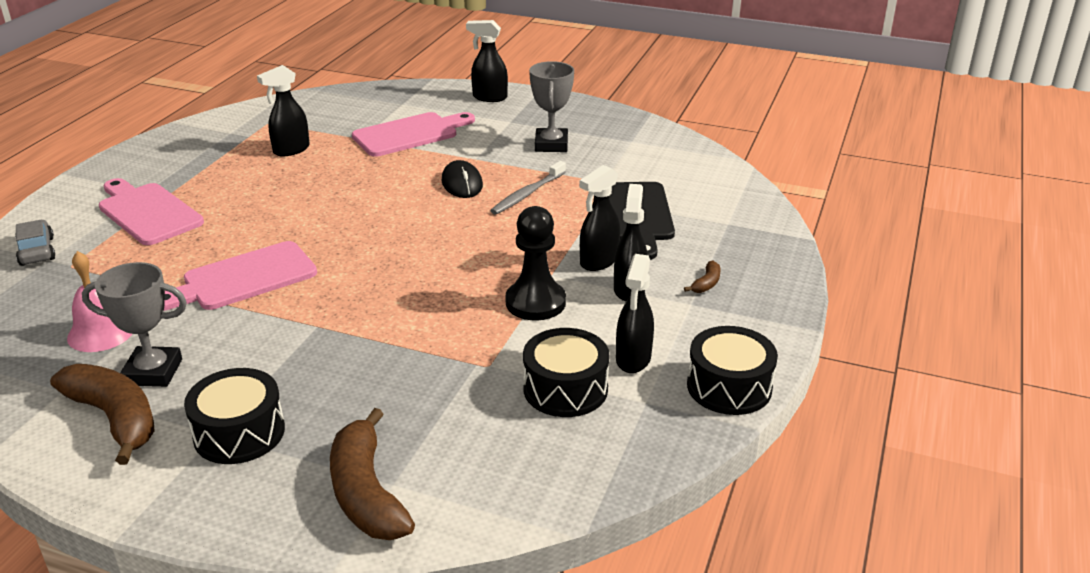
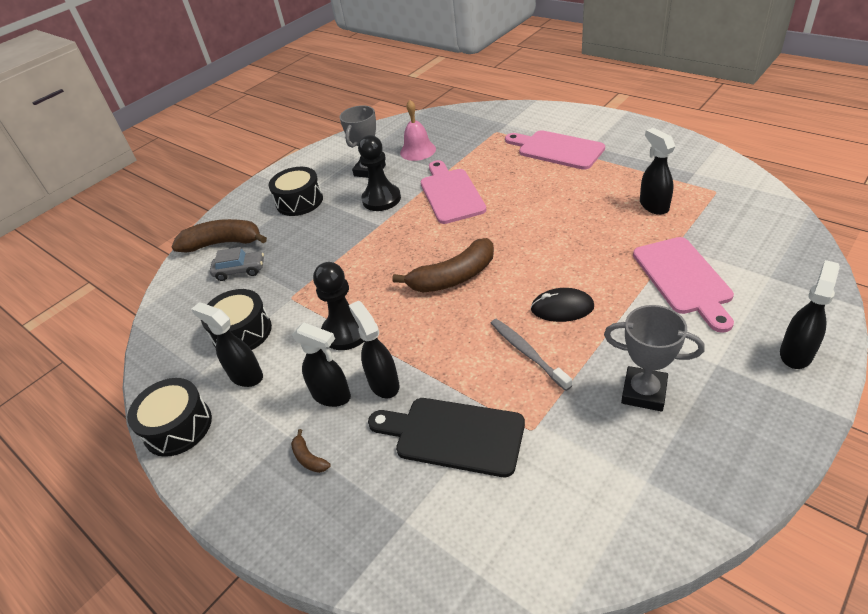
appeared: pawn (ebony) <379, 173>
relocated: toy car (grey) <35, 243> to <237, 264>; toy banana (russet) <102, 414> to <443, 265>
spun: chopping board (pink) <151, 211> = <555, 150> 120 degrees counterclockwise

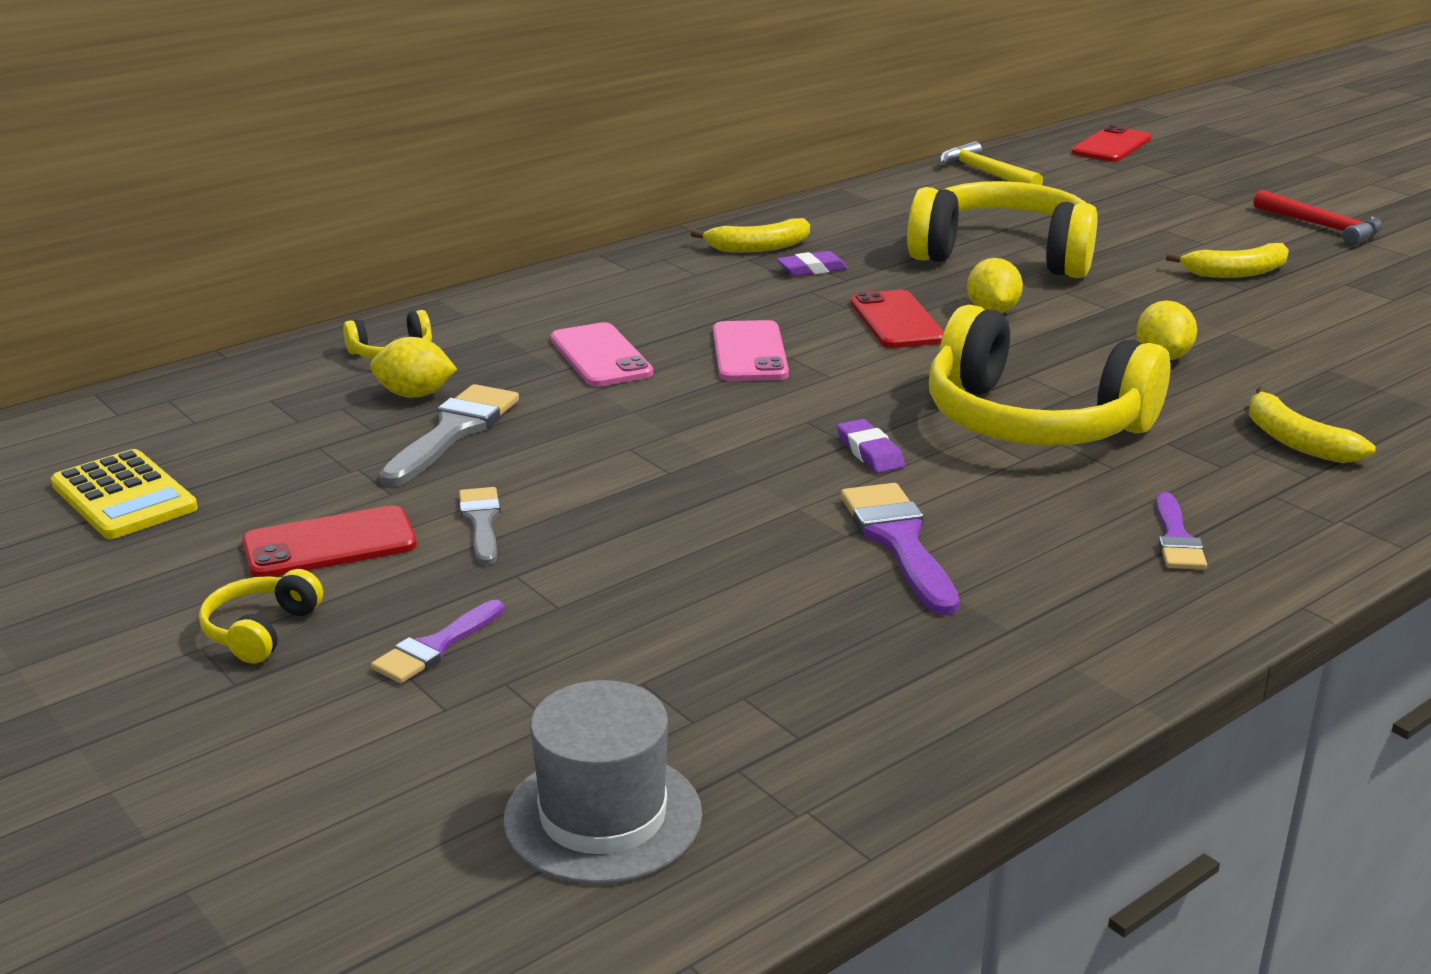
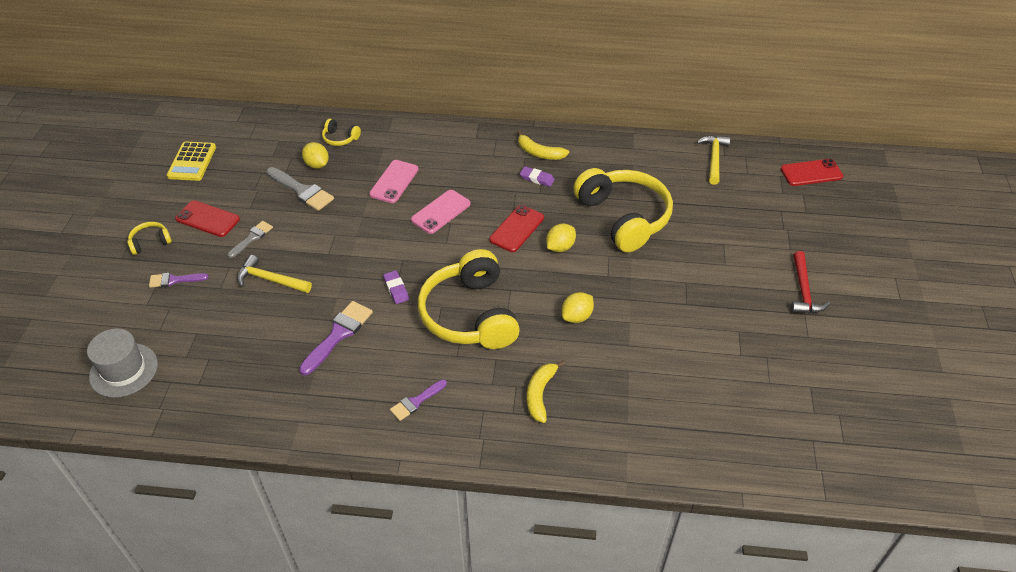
missing: toy banana (bright yellow) <1227, 260>
appeared: claw hammer (bright yellow) <274, 274>
spun: paint brush (grey) <449, 435> = <300, 189> 60 degrees clockwise; eraser (royal purple) <871, 446> = <396, 287> 45 degrees counterclockwise

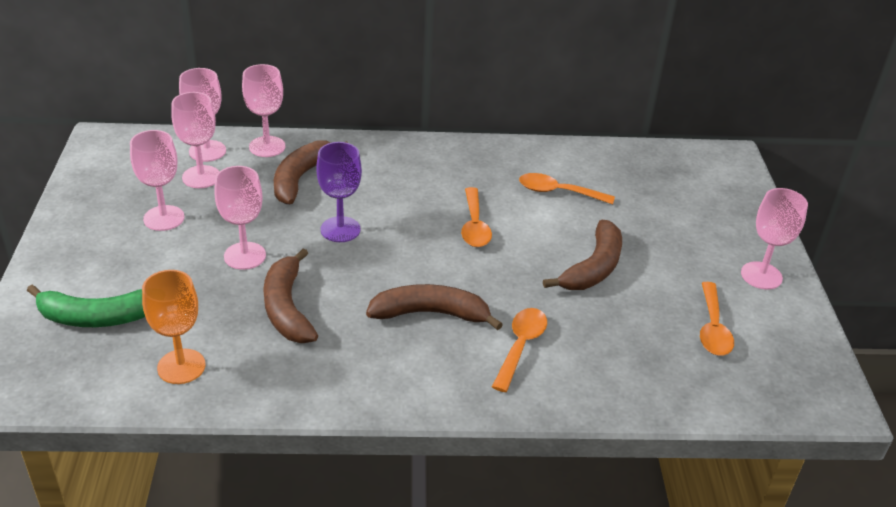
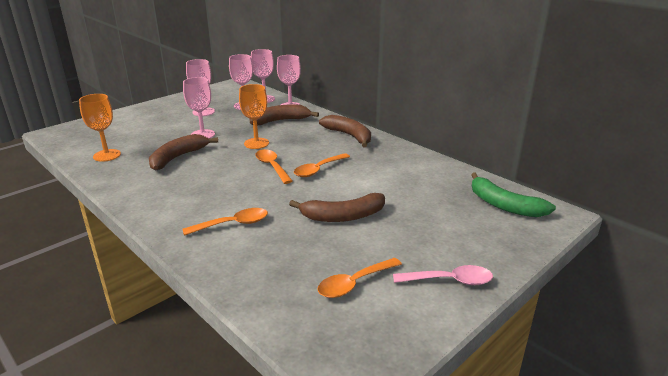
relocated: spoon (orange-coloured) <567, 189> to <274, 166>; toy banana (russet) <434, 307> to <345, 131>; toy banana (green) <86, 306> to <513, 194>
exchanged: goblet (pink) <774, 239> to spoon (pink) <443, 275>
colour: goblet (royal purple) <339, 192> to goblet (orange-coloured) <254, 116>

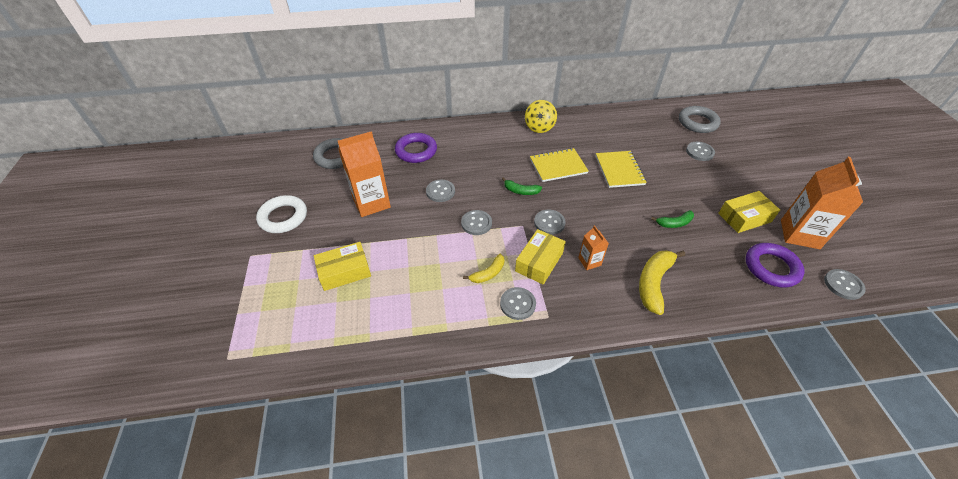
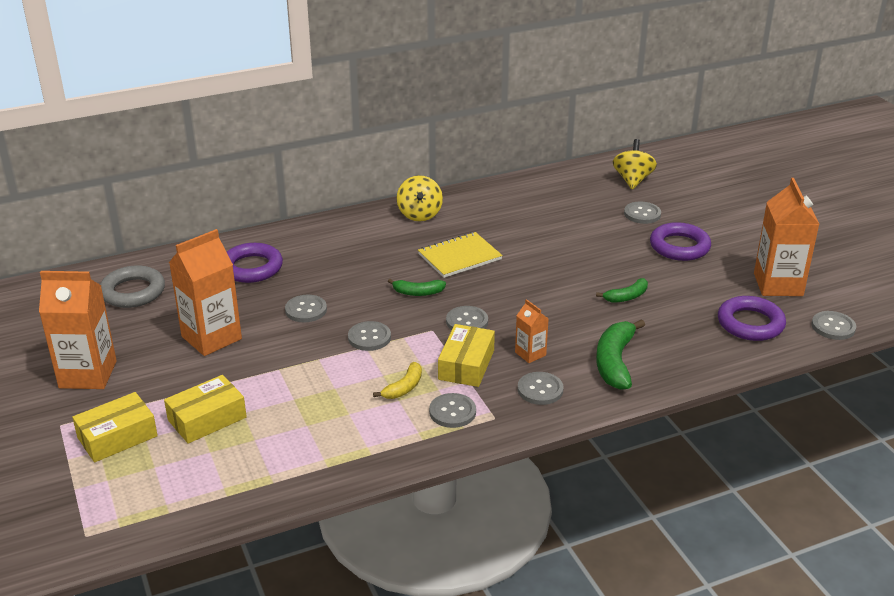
missing: notepad (bright yellow) <621, 169>
appeared: torus (royal purple) <680, 241>; button (grey) <540, 388>
relocated: box (bright yellow) <749, 212> to <115, 427>
exchanged: torus (grey) <700, 119> to toy top (bright yellow) <635, 164>; torus (snow-white) <281, 214> to juice carton (orange-coloured) <78, 330>
colour: toy banana (bright yellow) <662, 282> to toy banana (green) <620, 354>

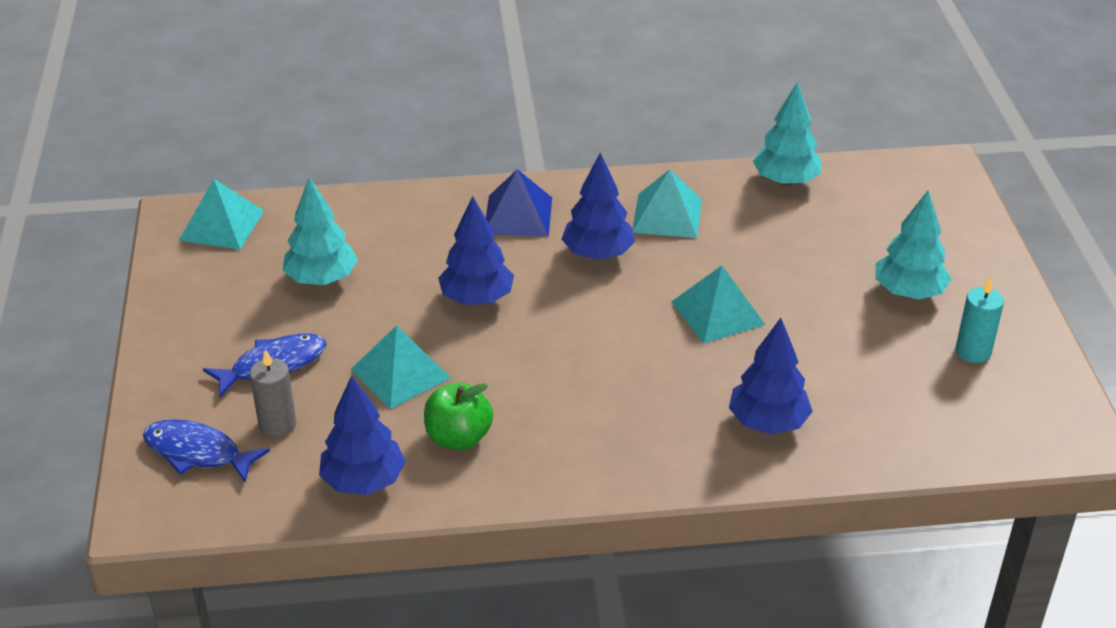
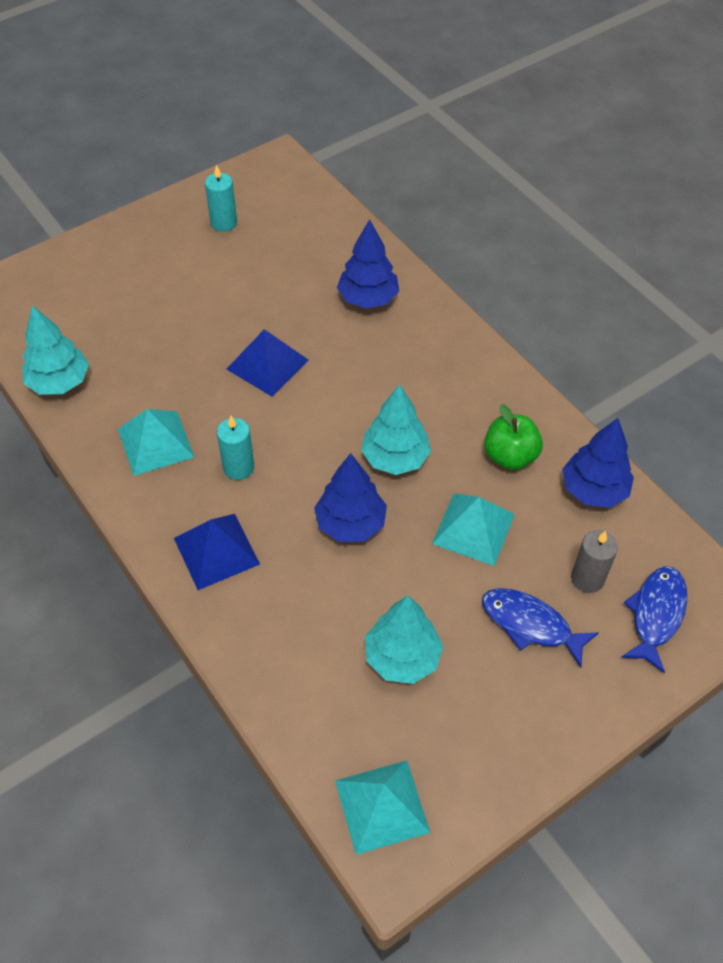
relocated: tree (turquoise) <913, 245> to <396, 429>
exchanged: tree (cobalt) <598, 206> to pillar candle (turquoise) <235, 448>
colour: solid pyramid (turquoise) <718, 304> to solid pyramid (cobalt) <268, 362>
spun: fish figure (cobalt) <206, 451> = <654, 620> 150 degrees counterclockwise

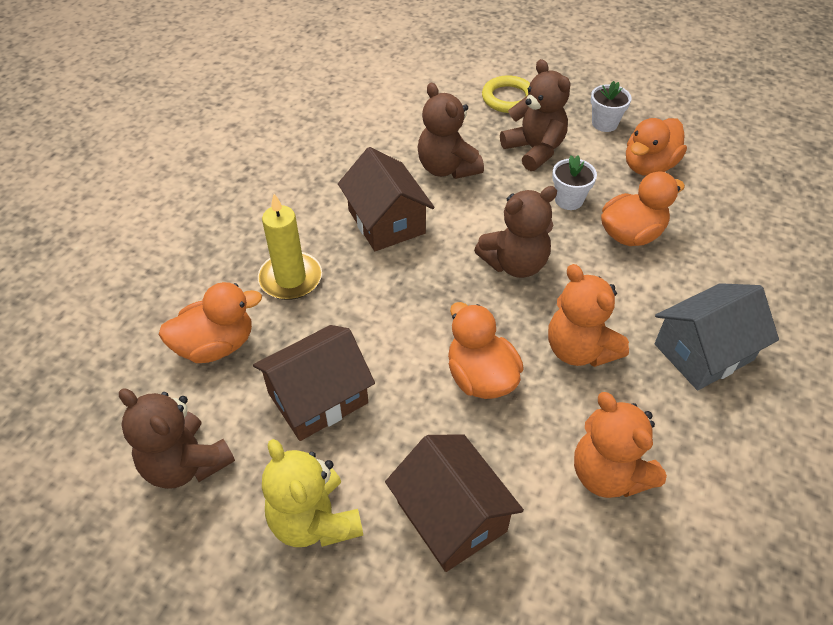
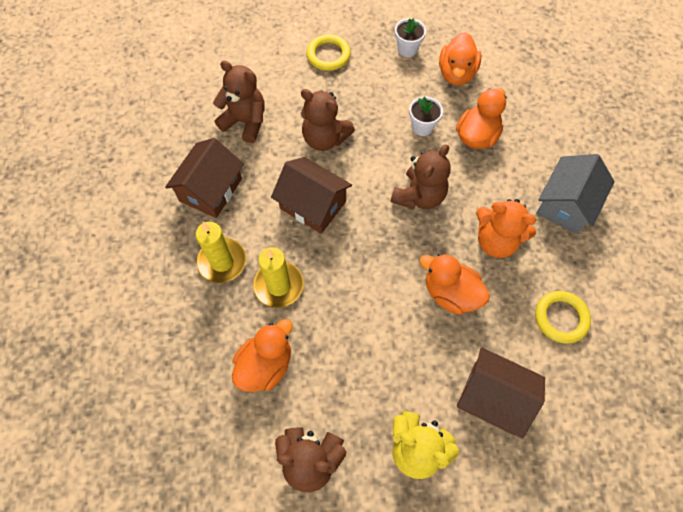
appeared: pillar candle (bright yellow) <221, 252>
relocated: stuffed bear (russet) <535, 115> to <239, 101>; house (russet) <314, 383> to <204, 178>
exchanged: stuffed bear (orange-coloured) <620, 445> to torus (bright yellow) <563, 317>

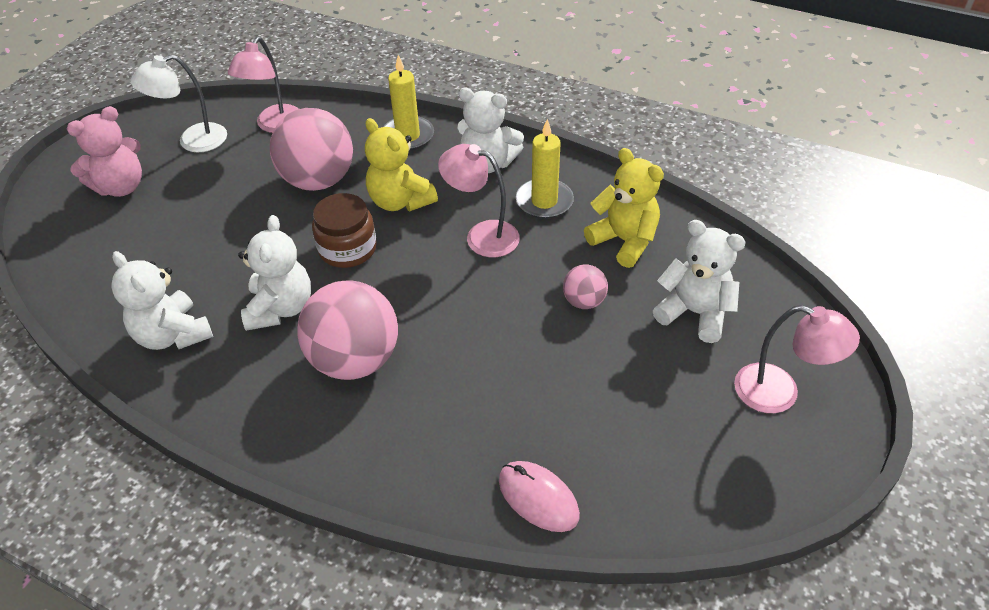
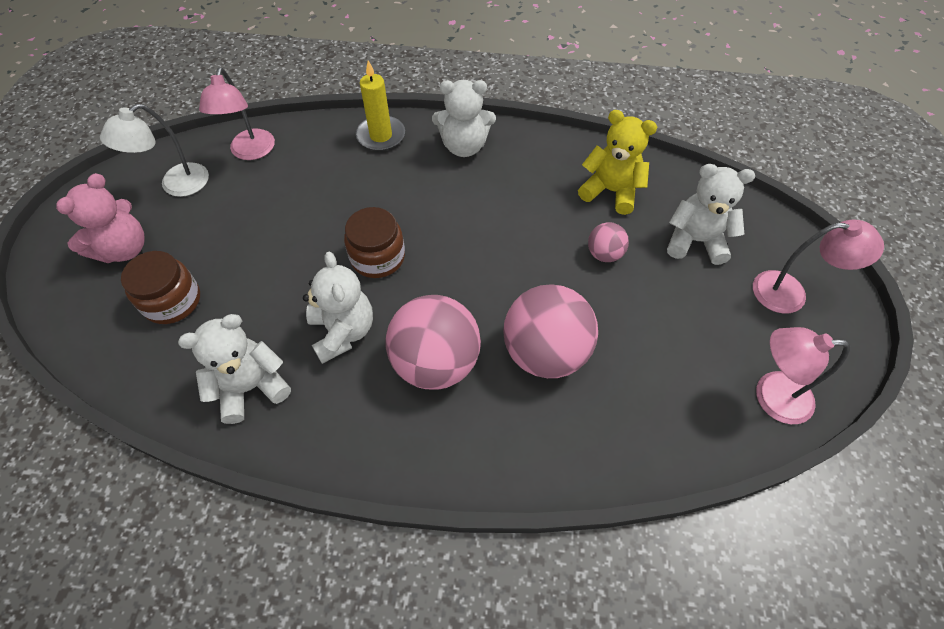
missing: stuffed bear (bright yellow) <401, 164>; pillar candle (bright yellow) <545, 169>; mouse (pink) <539, 496>
appeared: jam jar (russet) <160, 287>
relocated: ball (pink) <311, 149> to <550, 331>; desk lamp (pink) <479, 200> to <803, 375>
spun: stuffed bear (snow-white) <162, 300> = <234, 369> 120 degrees clockwise

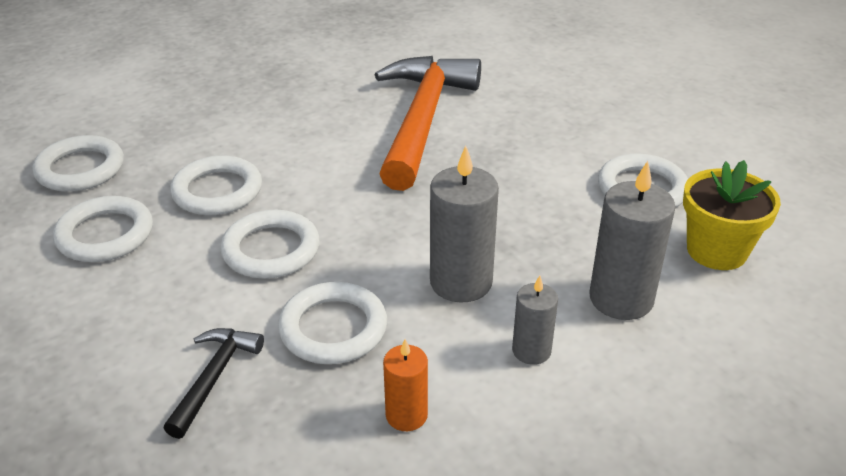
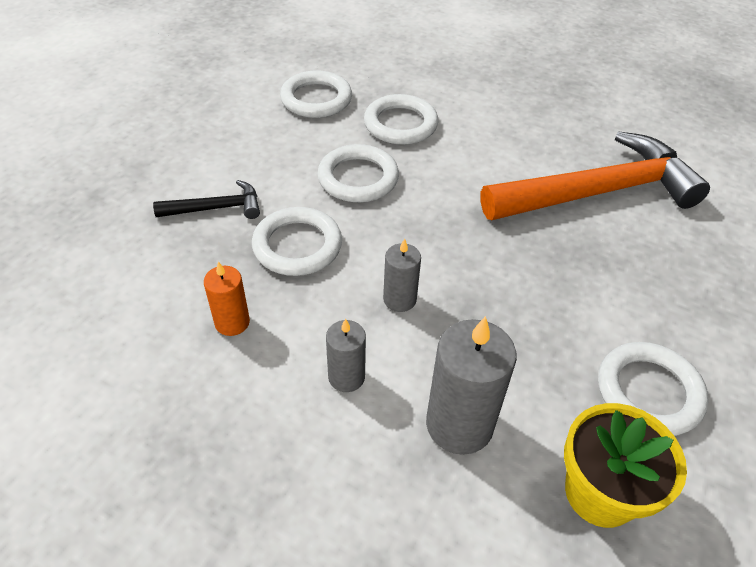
missing: torus (snow-white) <78, 163>
size: pillar candle (grey) <464, 224> = <402, 275> x0.57

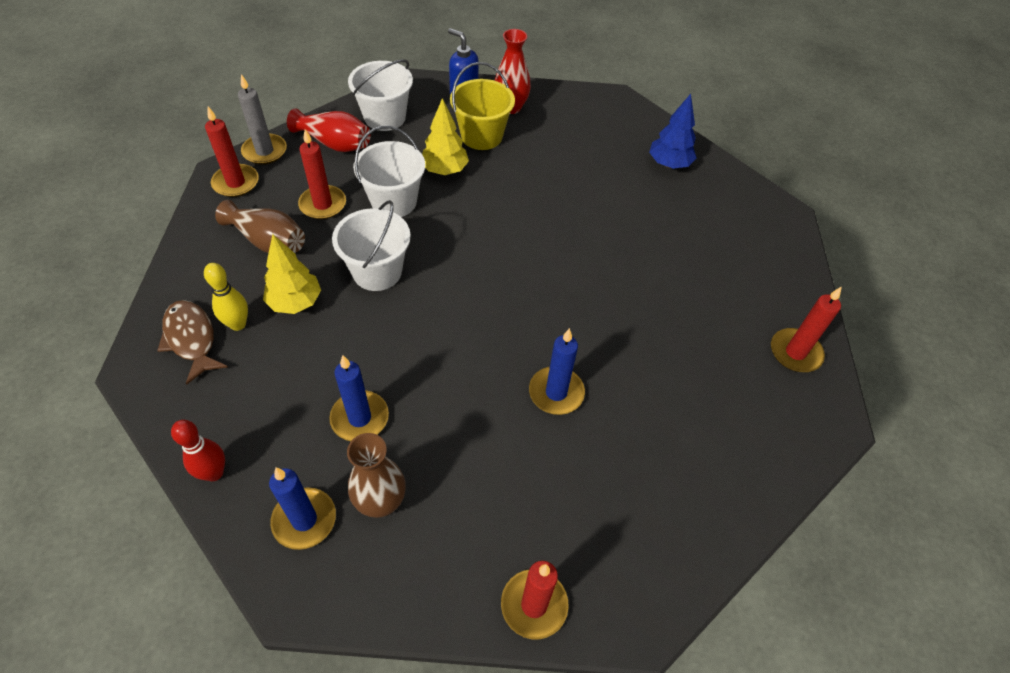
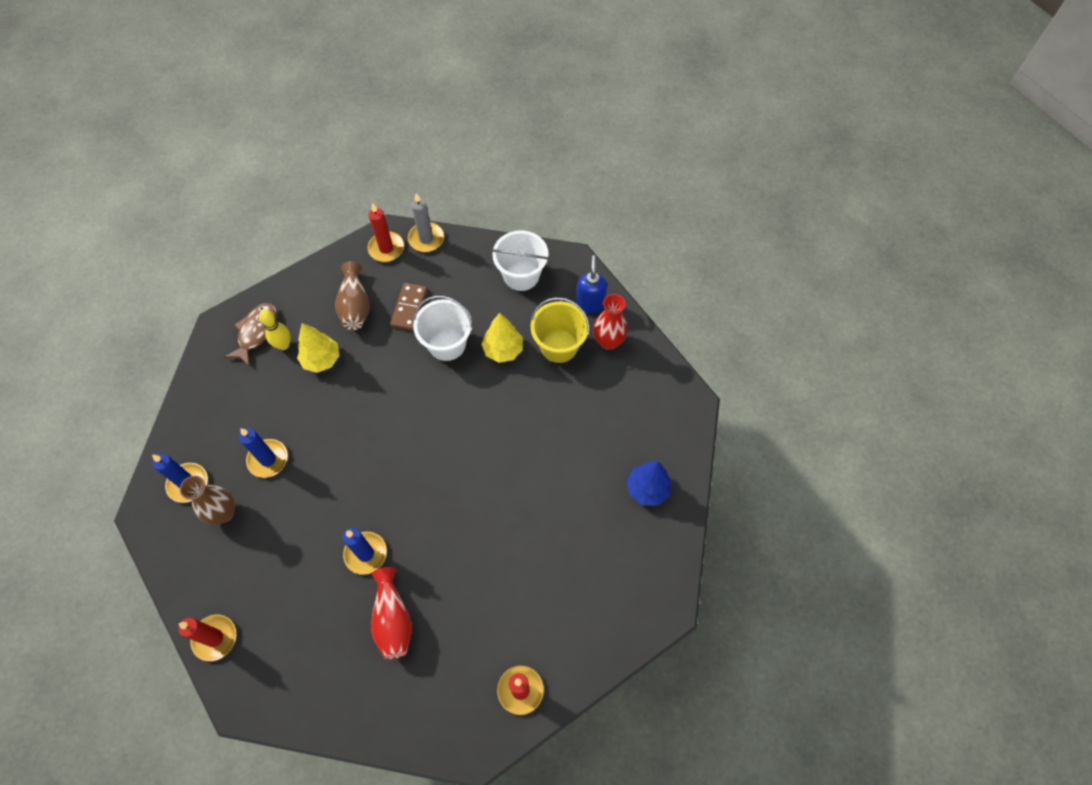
missing: pail (snow-white) <371, 245>; tenpin (scarlet) <198, 450>
relocated: flower vase (scarlet) <329, 130> to <391, 613>
exchanged: pillar candle (scarlet) <322, 174> to domino (russet) <408, 307>

